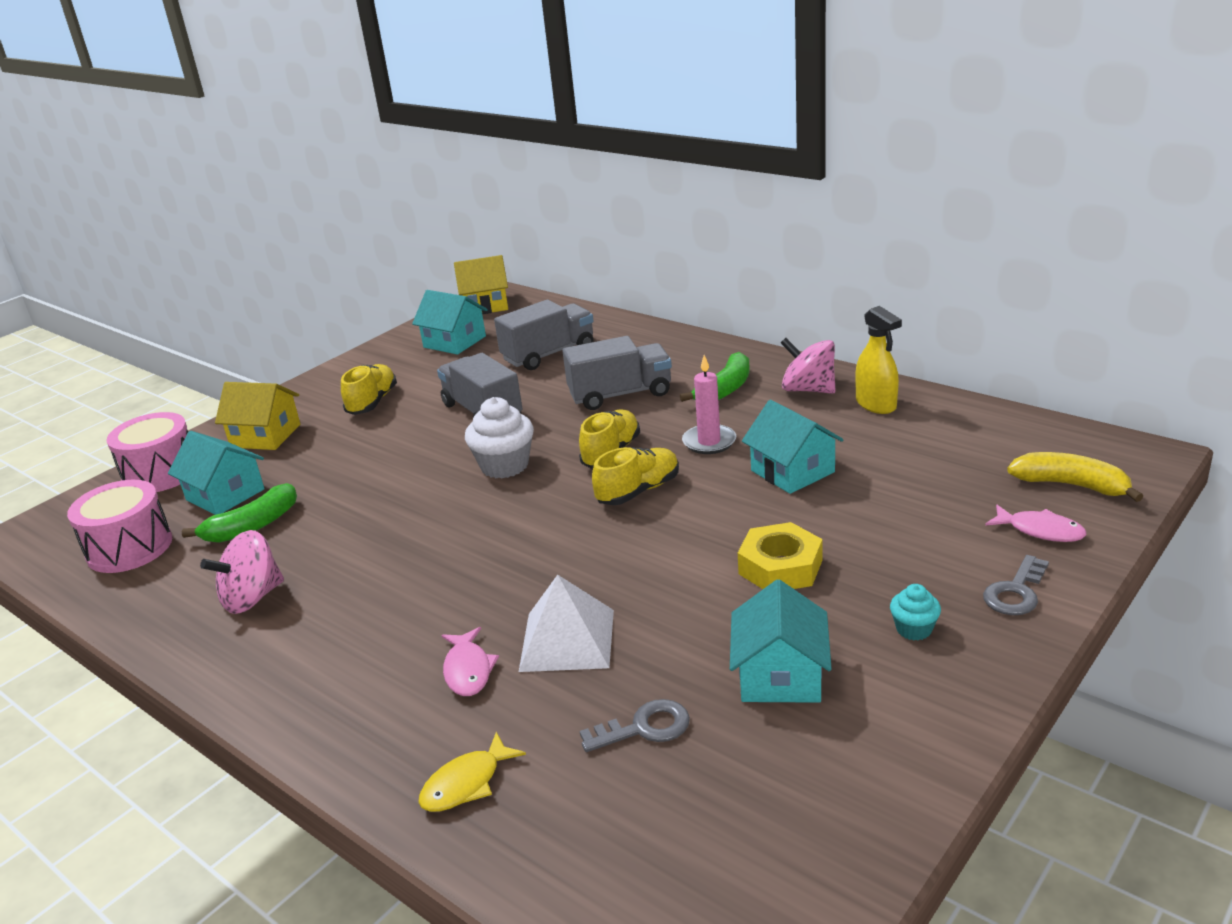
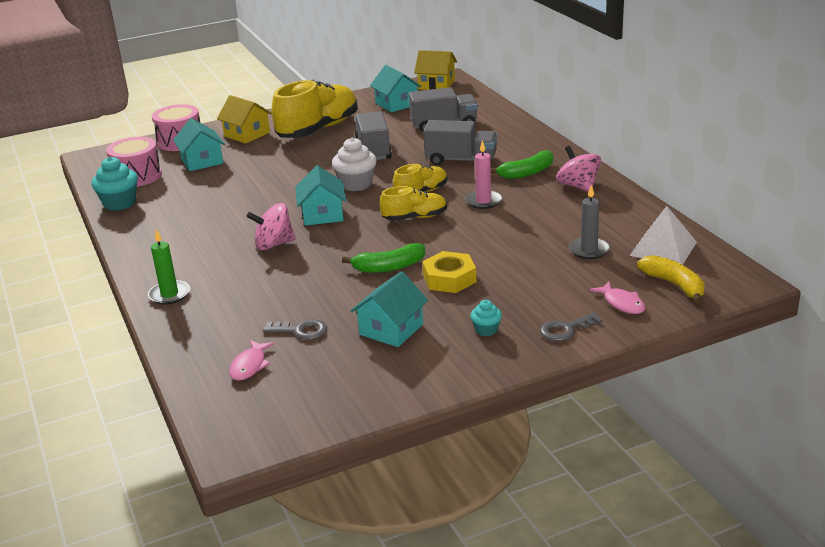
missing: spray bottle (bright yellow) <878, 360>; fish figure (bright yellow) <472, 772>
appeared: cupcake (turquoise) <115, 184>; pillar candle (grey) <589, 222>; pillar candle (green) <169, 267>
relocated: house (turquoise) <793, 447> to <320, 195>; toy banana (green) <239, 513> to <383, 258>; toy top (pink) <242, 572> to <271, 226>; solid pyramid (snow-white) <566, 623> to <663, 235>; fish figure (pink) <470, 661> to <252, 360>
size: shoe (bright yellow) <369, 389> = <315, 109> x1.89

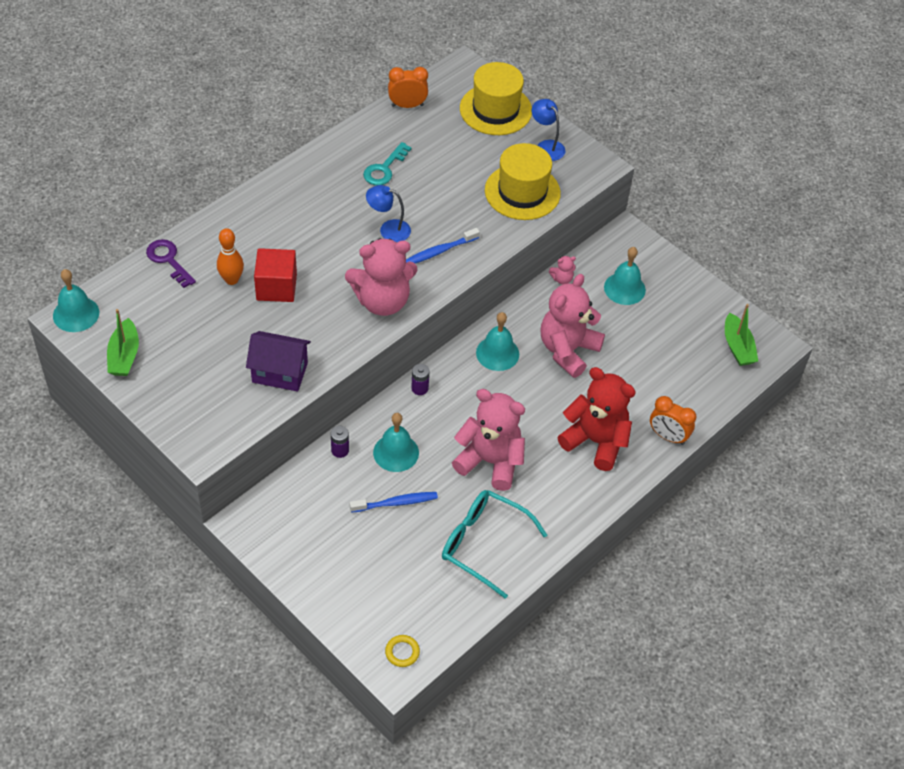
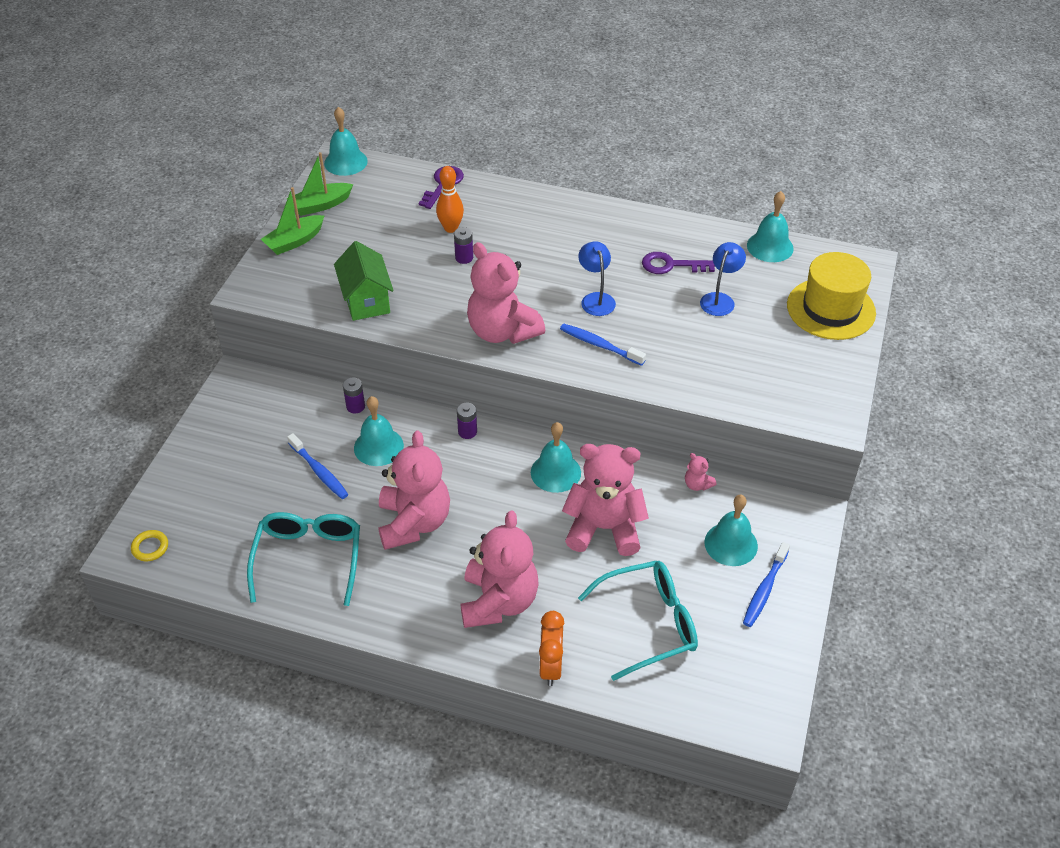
missing: top hat (bright yellow) <523, 181>
appeared: tooth brush (cobalt) <766, 584>; eyeglasses (turquoise) <638, 621>
relocated: desk lamp (cobalt) <548, 130> to <723, 279>; boat (green) <741, 335> to <293, 221>
exchanged: alarm clock (orange-coloured) <408, 87> to hand bell (turquoise) <770, 226>; cube (scarlet) <275, 275> to battery (royal purple) <463, 245>
colour: latchkey (turquoise) <387, 163> to latchkey (royal purple) <678, 263>; house (royal purple) <278, 361> to house (green) <364, 281>; stuffed bear (scarlet) <597, 419> to stuffed bear (pink) <500, 569>

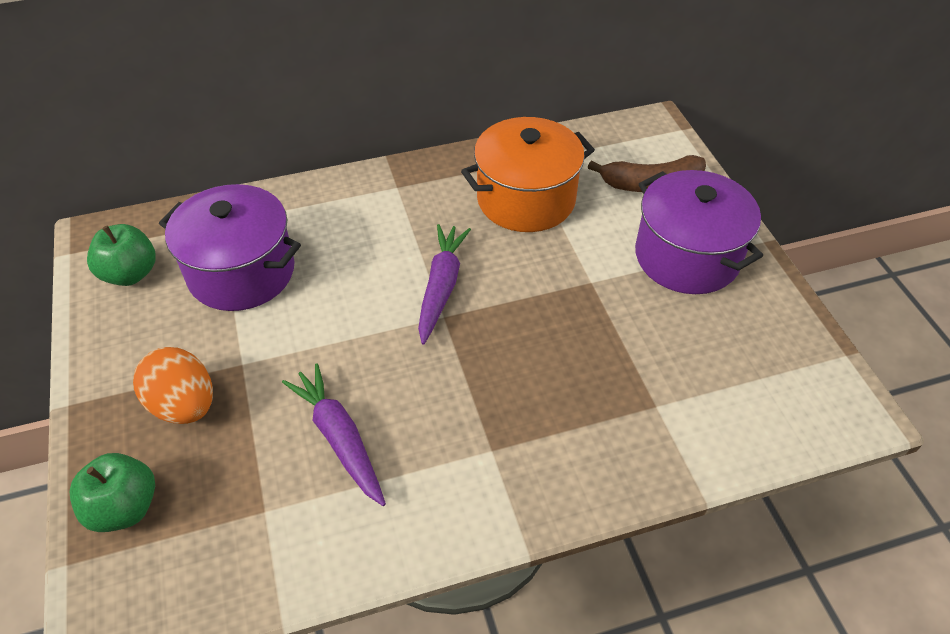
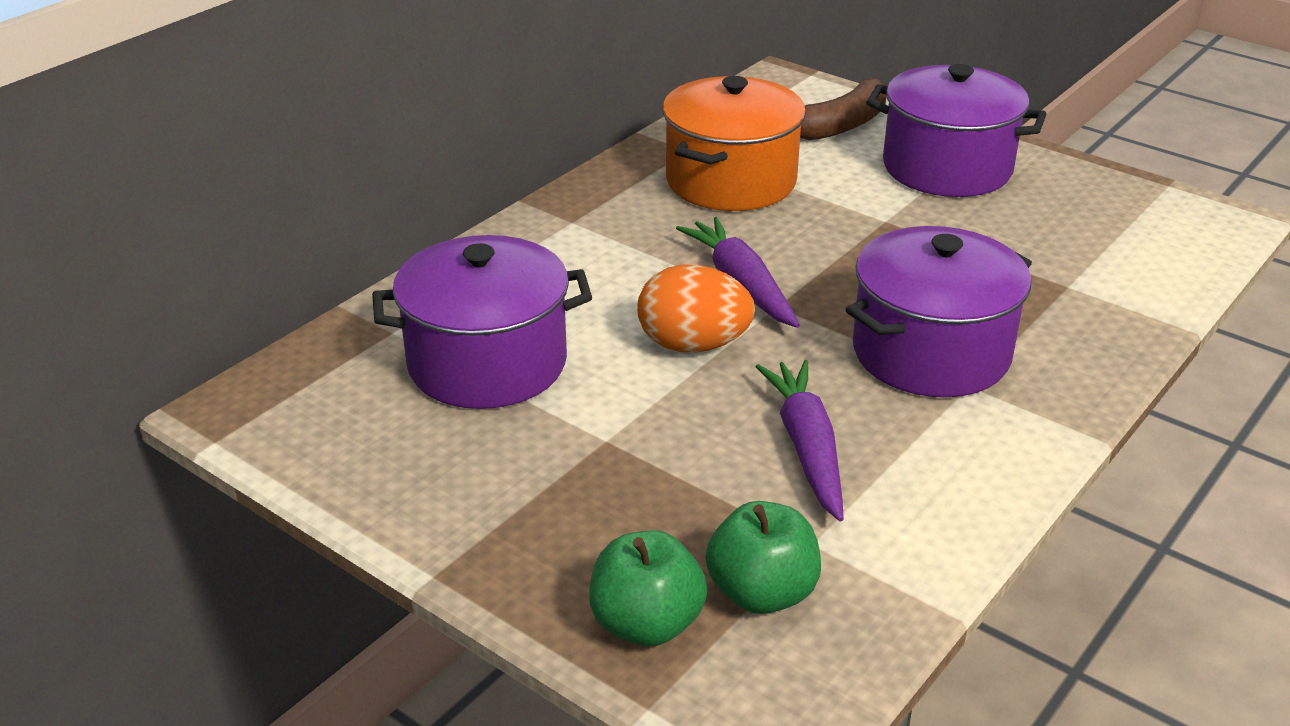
appeared: pot (royal purple) <939, 311>
relocated: apple (green) <121, 255> to <763, 557>; toy egg (orange-coloured) <173, 385> to <696, 308>
spun: toy carrot (royal purple) <334, 435> = <799, 441> 60 degrees clockwise

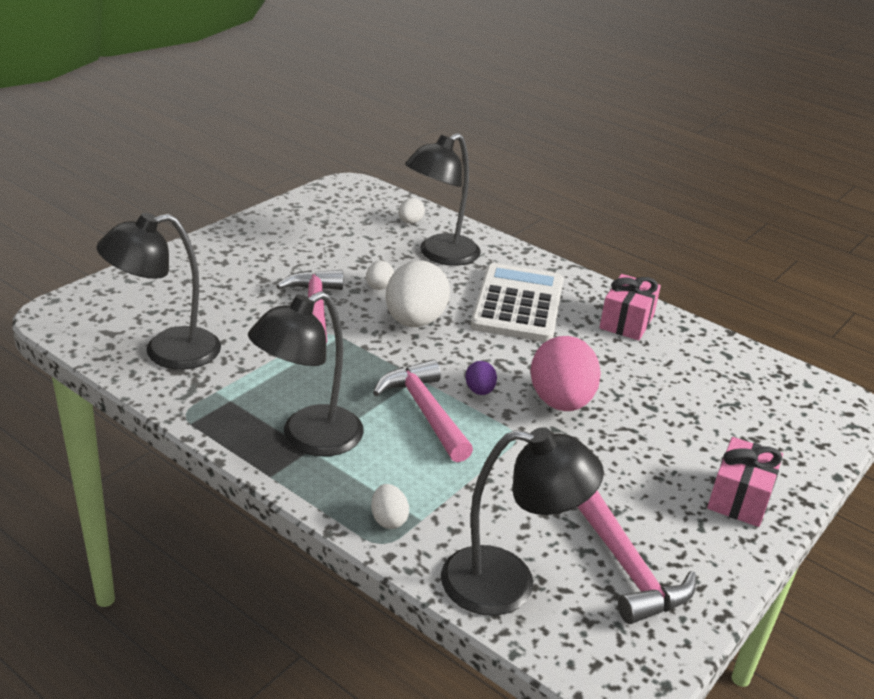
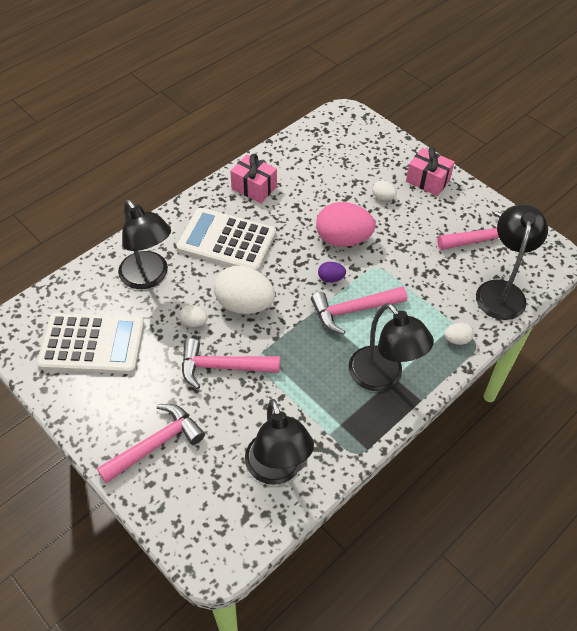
appeared: adding machine (snow-white) <91, 343>; claw hammer (pink) <151, 443>
relocated: toy egg (snow-white) <412, 210> to <384, 190>

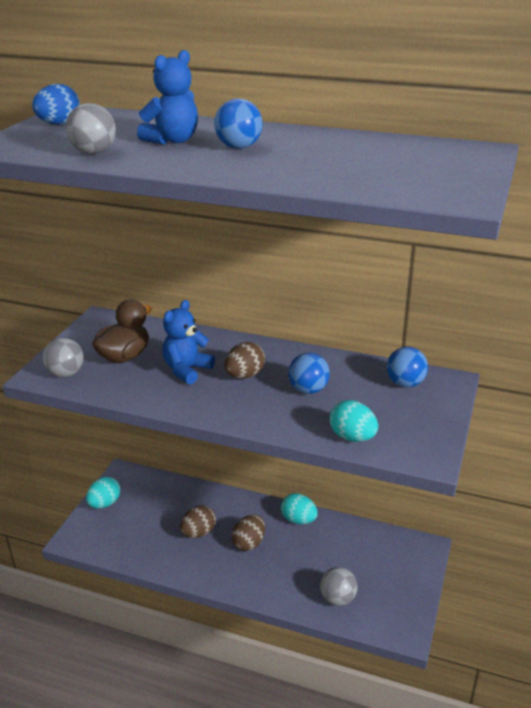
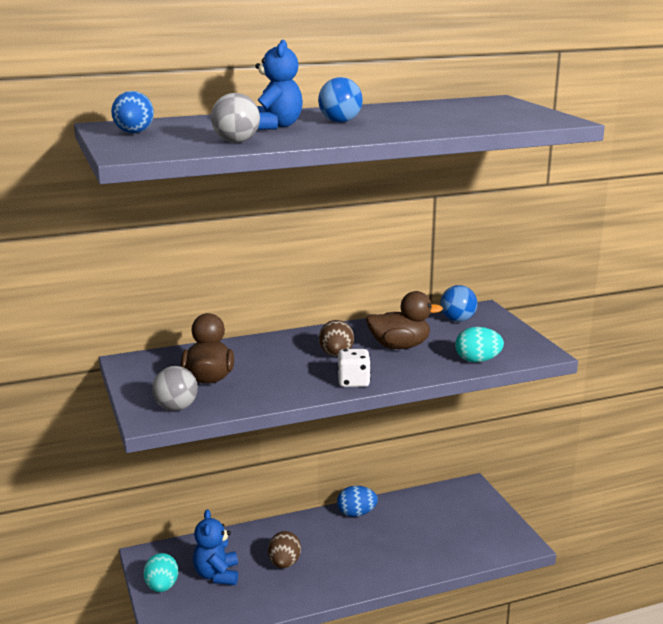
missing: toy egg (russet) <248, 533>; ball (grey) <339, 586>
appeared: dice (snow-white) <354, 368>
relocated: stuffed bear (cobalt) <188, 342> to <215, 547>
exchanged: ball (cobalt) <309, 373> to toy duck (russet) <404, 320>
colour: toy egg (turquoise) <299, 508> to toy egg (cobalt) <357, 501>

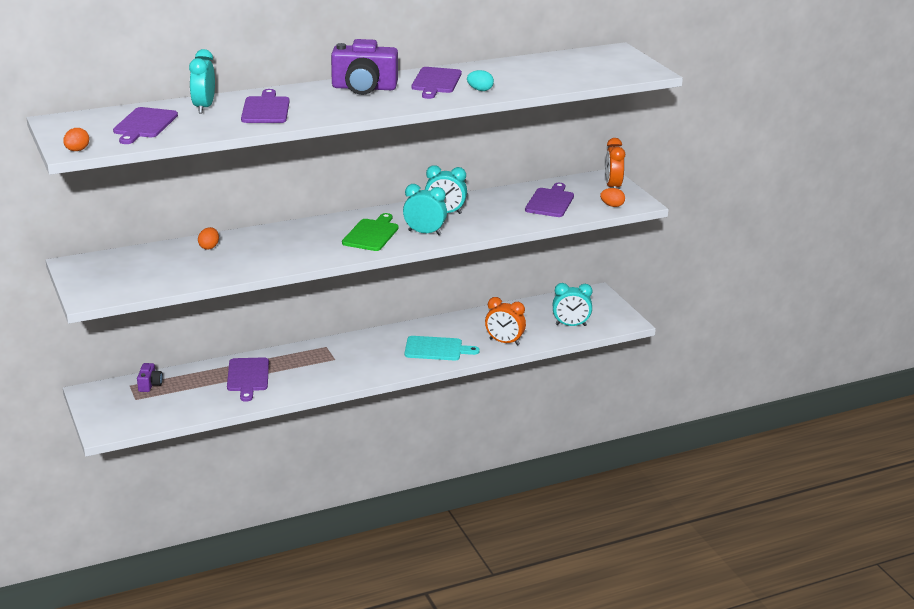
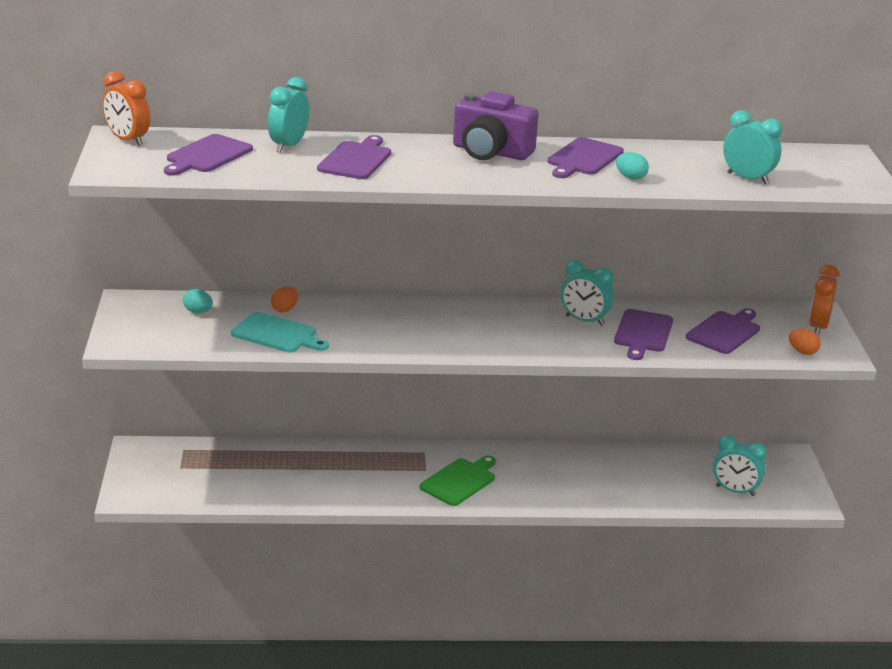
missing: toy egg (orange-coloured) <76, 139>; photo camera (royal purple) <150, 377>
appeared: toy egg (turquoise) <198, 301>
relocated: alarm clock (turquoise) <425, 209> to <752, 147>; chopping board (green) <370, 232> to <457, 481>; alarm clock (orange-coloured) <505, 321> to <126, 108>; chopping board (turquoise) <442, 348> to <280, 332>; chopping board (royal purple) <248, 379> to <643, 334>

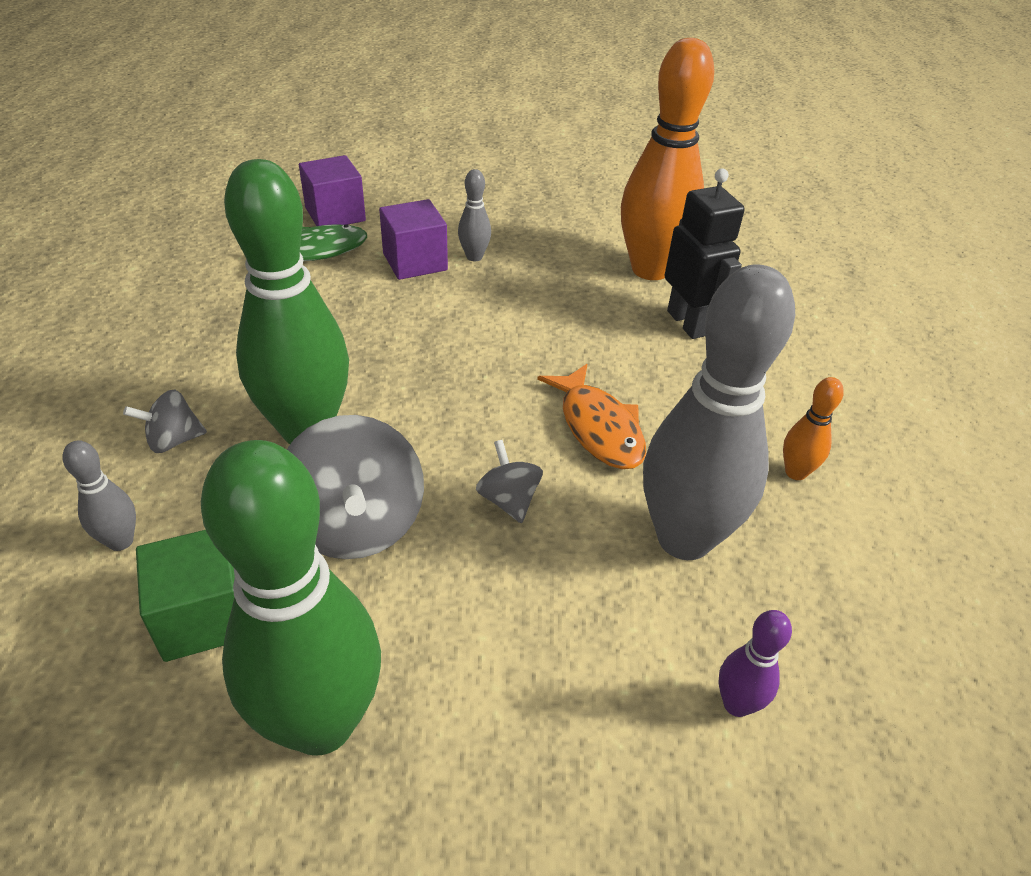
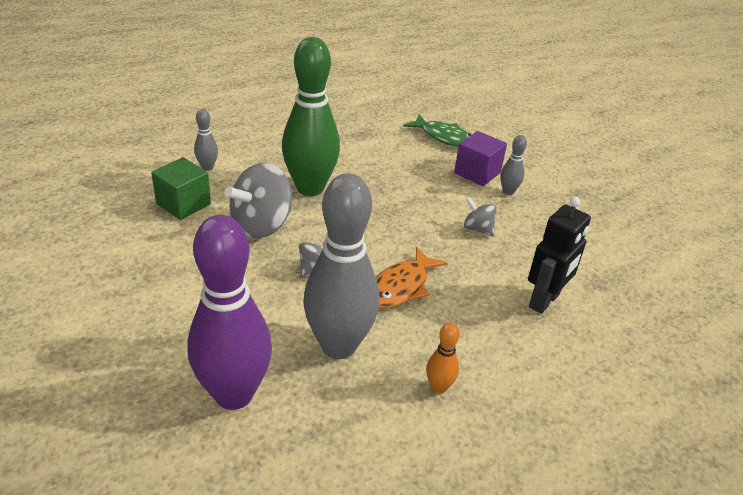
missing: tenpin (orange-coloured) <667, 159>; cube (royal purple) <332, 190>; tenpin (green) <291, 598>
relocated: toy top (grey) <165, 421> to <480, 216>
size: tenpin (royal purple) <755, 663> = <229, 312> x2.36

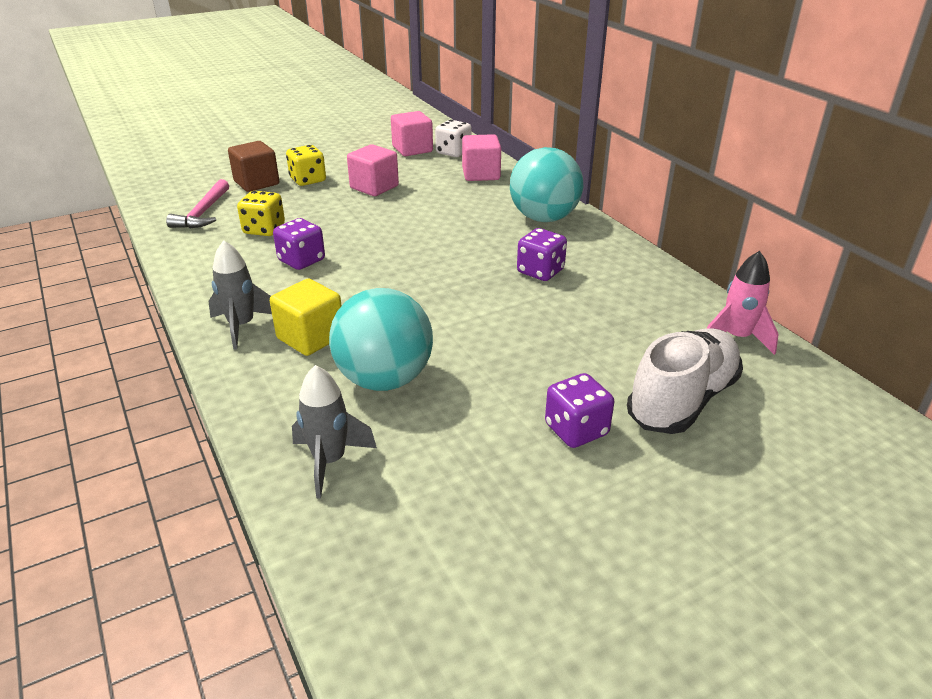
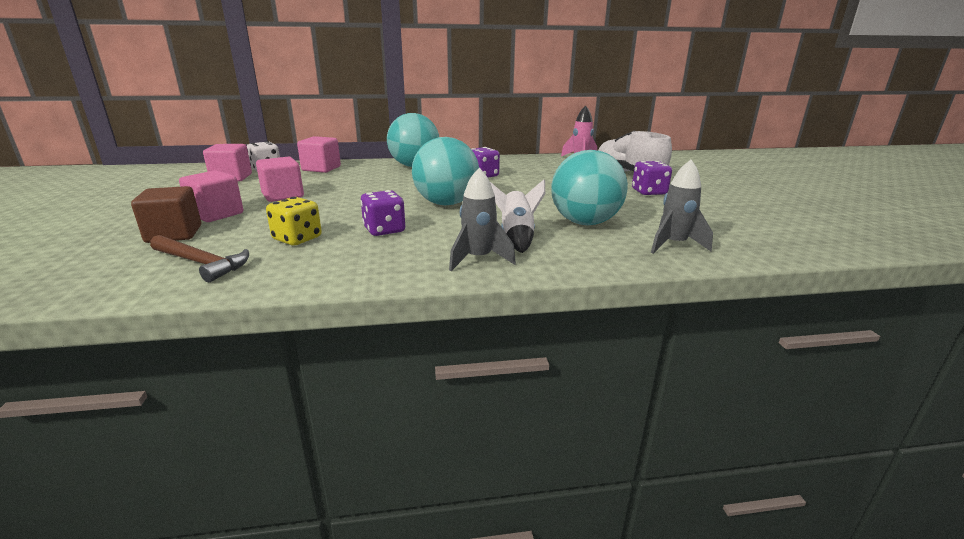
appeared: ball (turquoise) <445, 171>
exchanged: dice (bright yellow) <306, 165> to cube (pink) <211, 196>; cube (bright yellow) <305, 317> to toy rocket (snow-white) <517, 216>
colour: claw hammer (pink) <197, 203> to claw hammer (russet) <199, 258>

